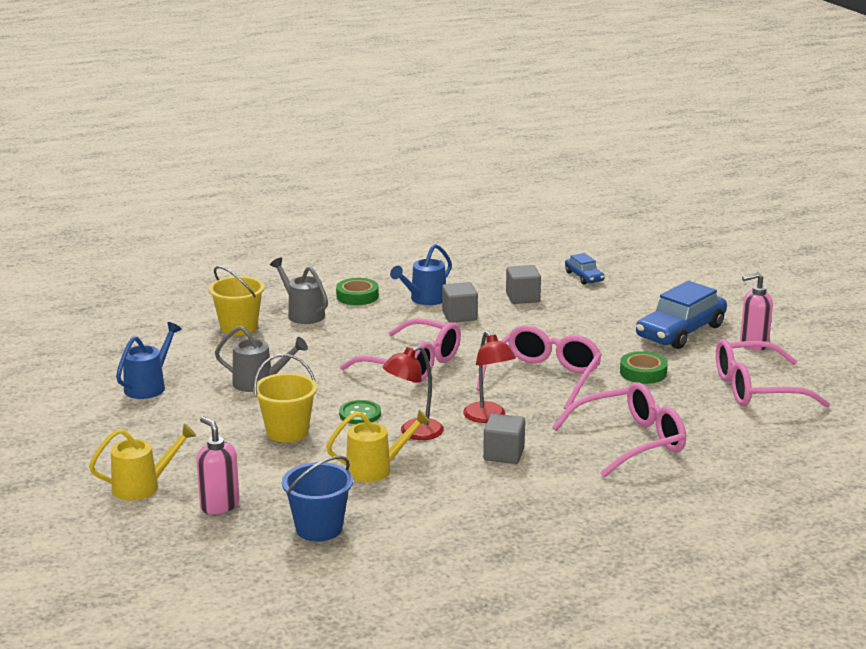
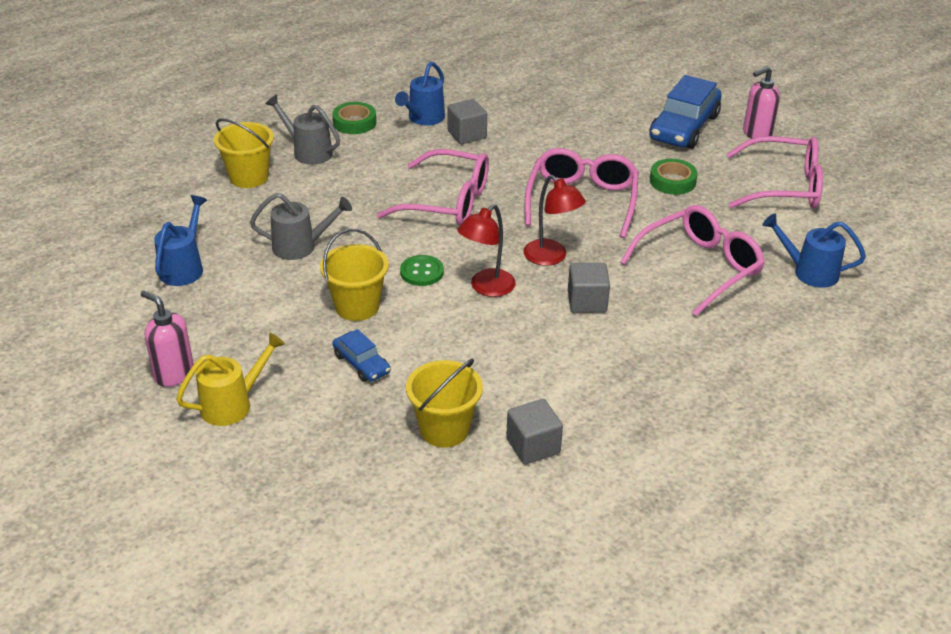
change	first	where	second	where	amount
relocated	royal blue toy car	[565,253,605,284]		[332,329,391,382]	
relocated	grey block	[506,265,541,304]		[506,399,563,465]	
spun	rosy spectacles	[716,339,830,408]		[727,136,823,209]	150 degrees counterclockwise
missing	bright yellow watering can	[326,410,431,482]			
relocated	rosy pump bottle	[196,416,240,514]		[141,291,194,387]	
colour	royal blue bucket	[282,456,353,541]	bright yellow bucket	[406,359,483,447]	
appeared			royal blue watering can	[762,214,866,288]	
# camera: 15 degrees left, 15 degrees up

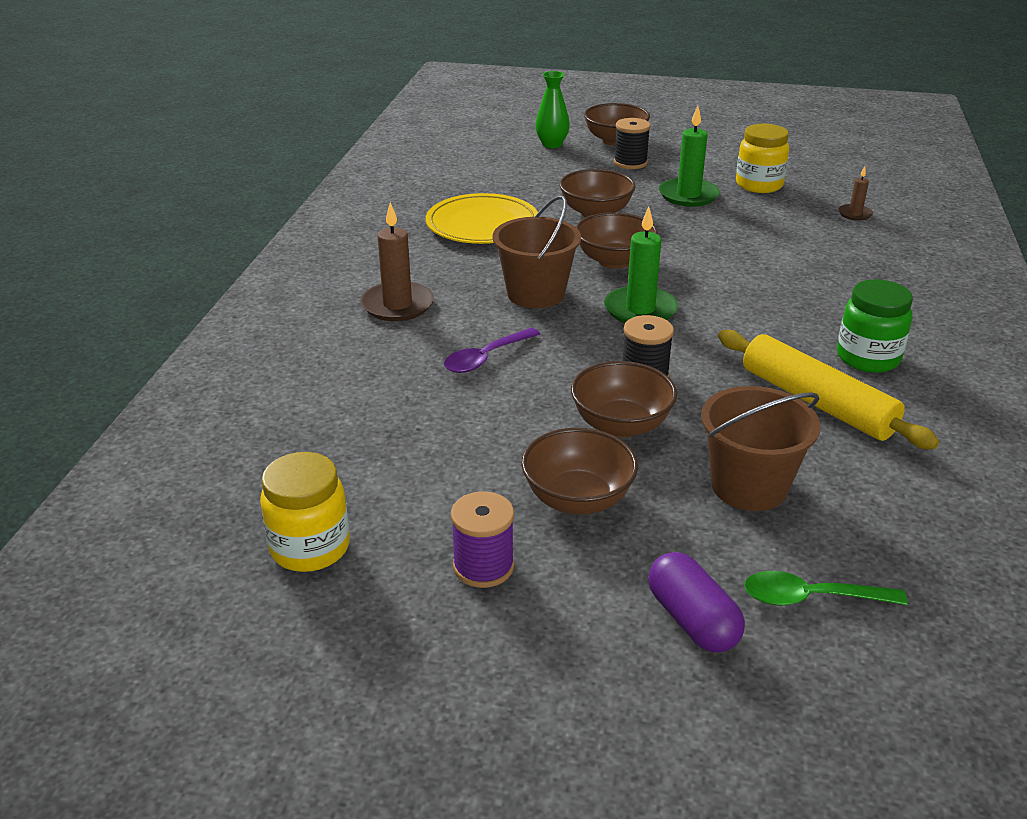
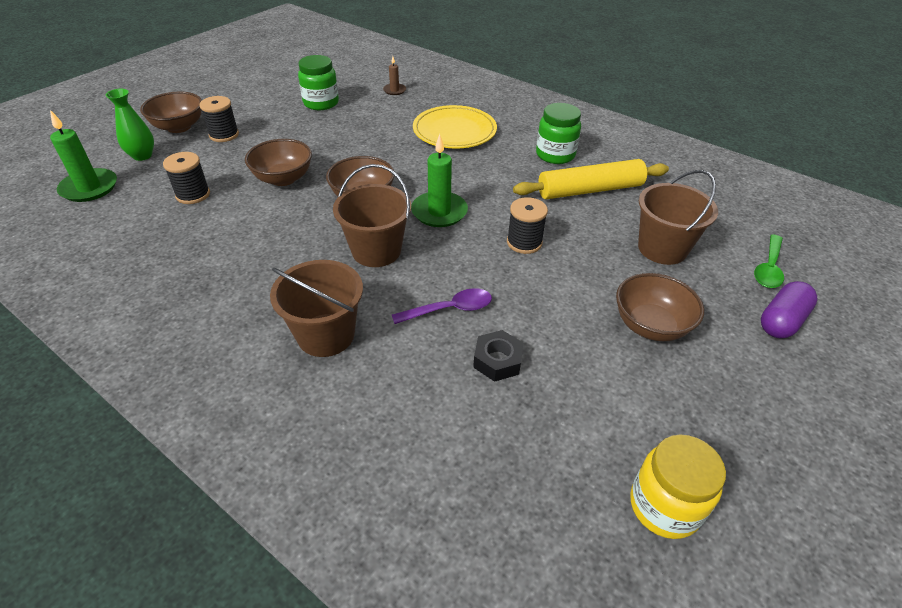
change	first	where	second	where	amount
relocated	emerald pillar candle	[659,106,720,207]		[50,110,117,202]	
colour	bright yellow jar	[736,124,789,193]	emerald jar	[298,55,339,110]	
relocated	bright yellow dinner plate	[426,193,538,244]		[413,105,497,149]	
exchanged	brown pillar candle	[360,202,434,321]	brown bucket	[270,260,363,357]	
spun	violet tablespoon	[444,328,540,373]		[392,288,492,324]	90 degrees counterclockwise
missing	brown deep dish	[571,361,677,438]			
missing	violet bobbin	[451,491,514,588]			
spun	violet pill shape	[648,552,745,652]		[761,281,818,338]	45 degrees counterclockwise
appeared			ebony bobbin	[163,152,210,204]	
appeared			ebony hexagon nut	[473,330,523,382]	
# camera: 65 degrees left, 10 degrees up

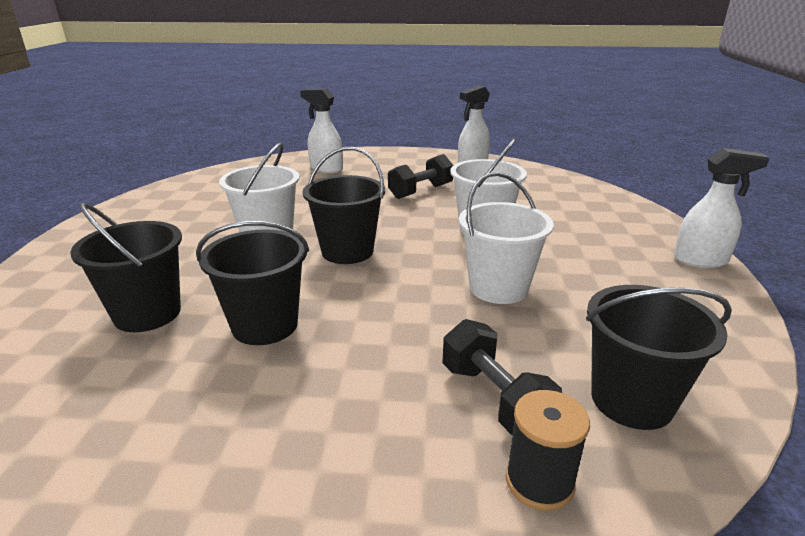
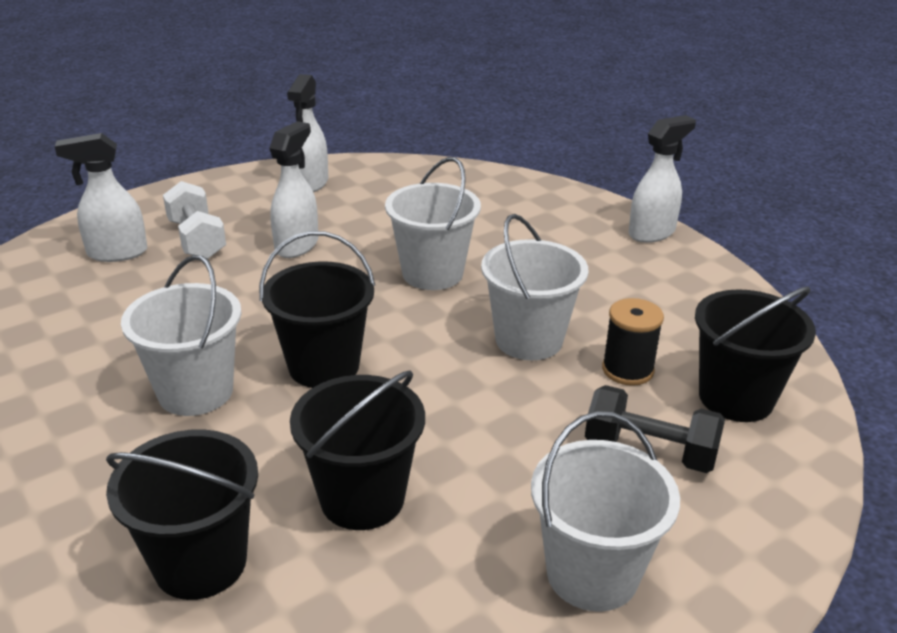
change	first	where	second	where	amount
exchanged	ebony free weight	[388,154,453,199]	pure white spray cleaner	[269,121,319,258]	
relocated	ebony bobbin	[505,390,590,511]		[602,298,664,386]	
appeared			pure white free weight	[163,181,226,259]	
appeared			pure white bucket	[531,411,680,612]	
# camera: 40 degrees left, 5 degrees up

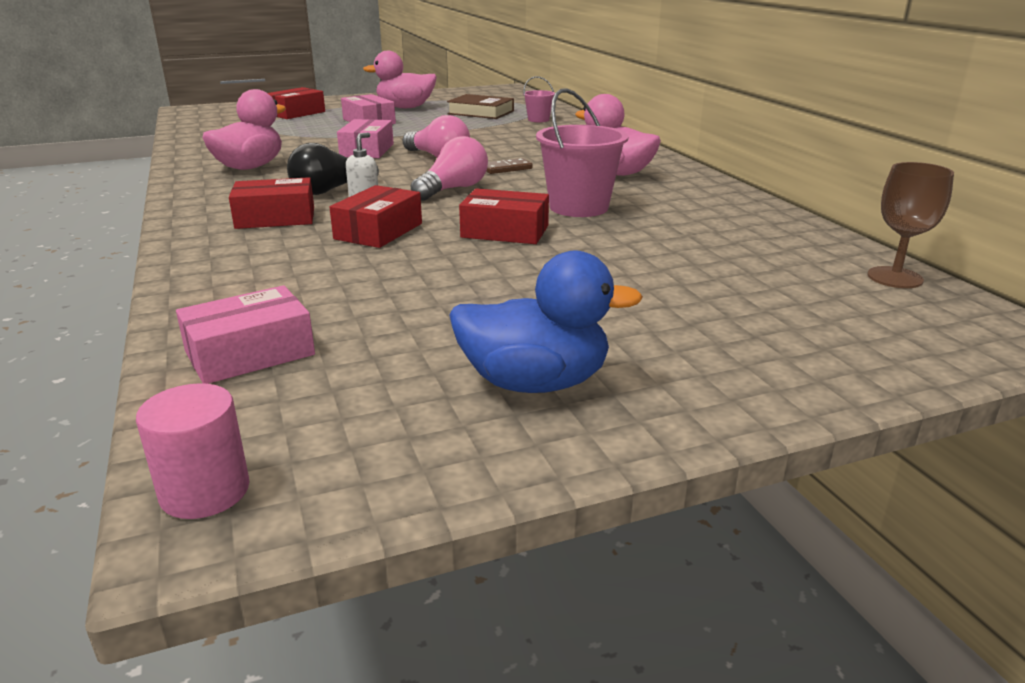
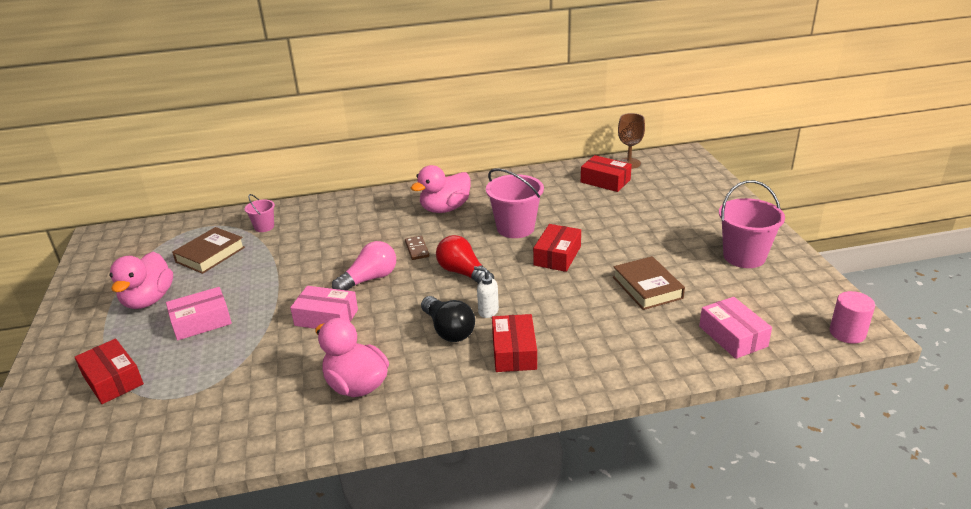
change	first	where	second	where	amount
colour	rosy bulb	[411,136,488,201]	scarlet bulb	[436,235,494,284]	
relocated	scarlet box	[330,185,422,248]		[581,155,632,192]	
exchanged	royal blue toy duck	[449,250,643,393]	rosy bucket	[719,180,785,268]	
appeared			brown hardcover	[613,256,685,310]	
# camera: 80 degrees left, 5 degrees up

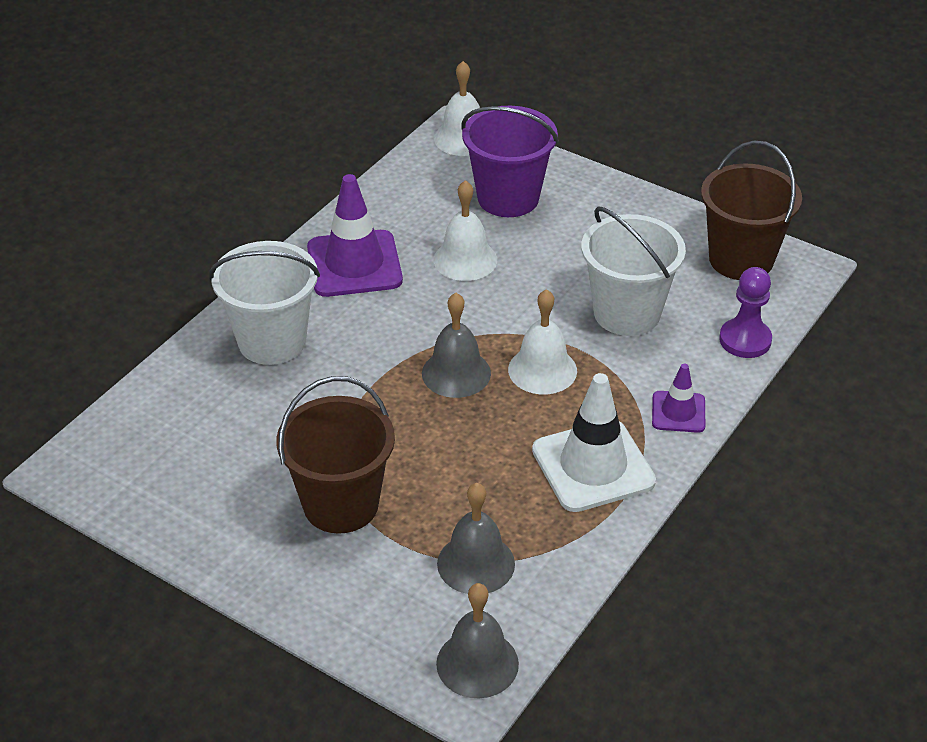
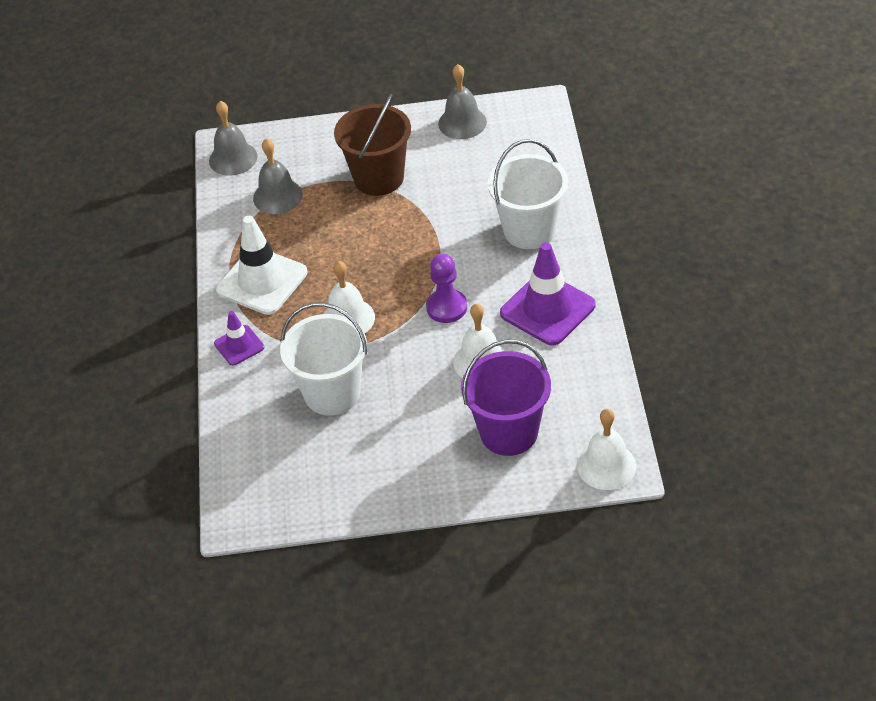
change	first	where	second	where	amount
missing	brown bucket	[701,140,802,280]			
relocated	violet game pawn	[719,267,772,358]		[426,253,467,323]	
relocated	grey bell	[422,293,491,398]		[438,64,487,139]	
# camera: 145 degrees right, 5 degrees up

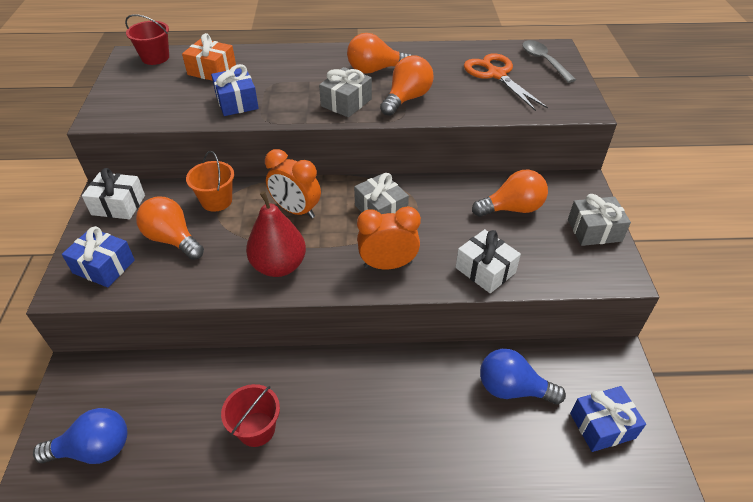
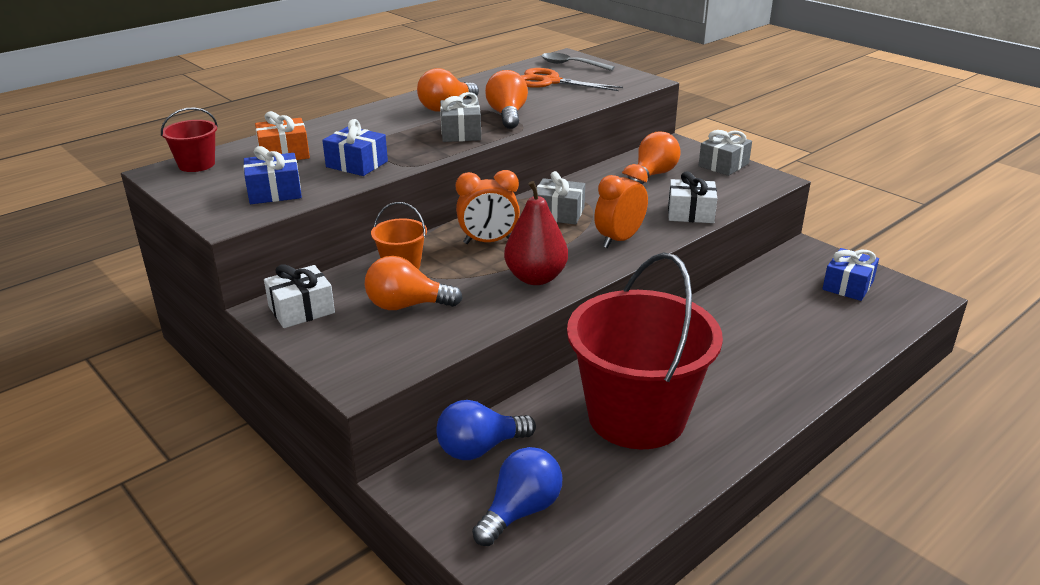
change	first	where	second	where	amount
relocated	royal blue present	[62,226,135,287]		[243,146,302,204]	
relocated	royal blue bulb	[480,349,566,405]		[436,400,536,460]	
size	scarlet bucket	[221,384,280,447]		[567,253,723,449]	x2.38
# camera: 40 degrees left, 15 degrees down

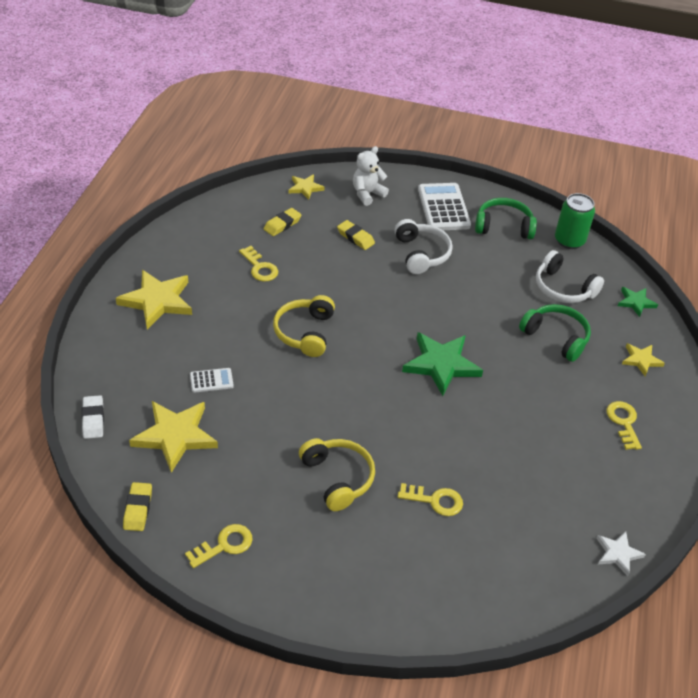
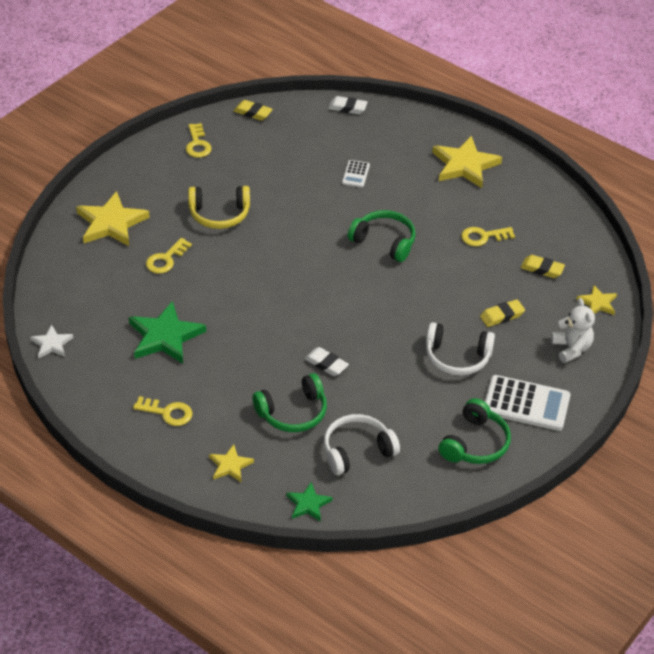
change	first	where	second	where	amount
missing	emerald soda can	[555,193,595,249]			
spun	bright yellow gum eraser	[264,208,301,236]		[521,255,565,278]	45 degrees counterclockwise
colour	bright yellow over-ear headphones	[273,295,335,357]	emerald over-ear headphones	[348,210,416,262]	
relocated	emerald star shape	[402,332,483,396]		[129,301,206,364]	
relocated	bright yellow star shape	[129,401,218,473]		[76,191,150,246]	
appeared			pure white gum eraser	[304,347,349,376]	
# camera: 115 degrees right, 0 degrees up

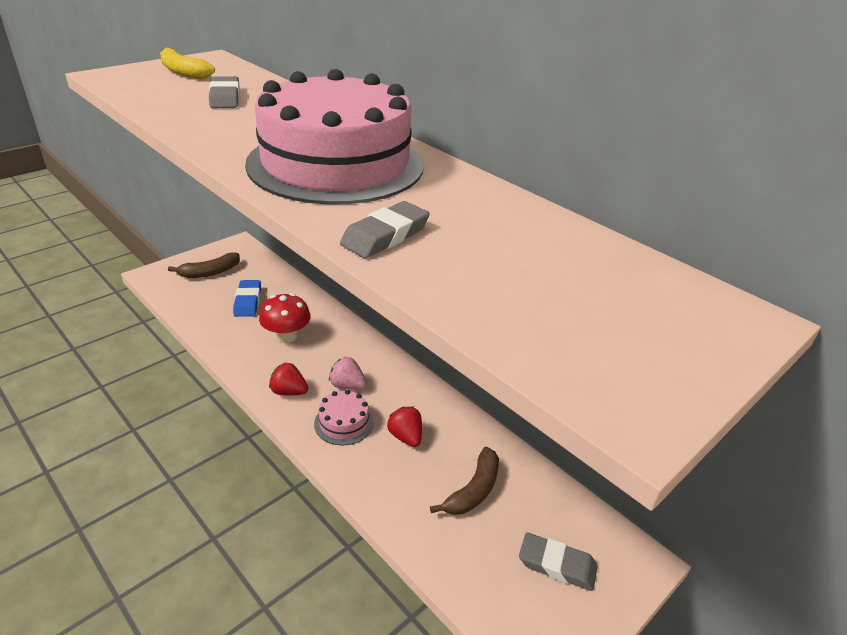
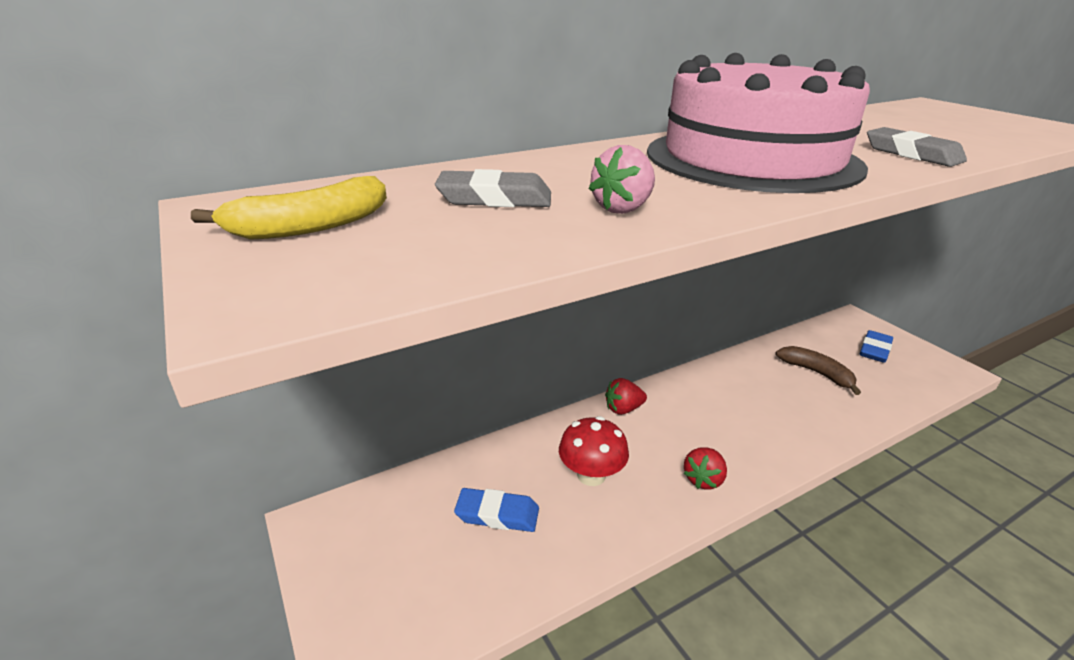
change	first	where	second	where	amount
missing	brown banana fruit	[168,252,240,278]			
relocated	rosy toy strawberry	[329,357,367,389]		[589,145,655,214]	
missing	rosy gateau	[314,390,374,445]			
relocated	scarlet toy strawberry	[387,407,422,447]		[605,378,647,415]	
colour	grey gum eraser	[519,532,598,591]	royal blue gum eraser	[860,330,893,363]	
# camera: 75 degrees left, 5 degrees down

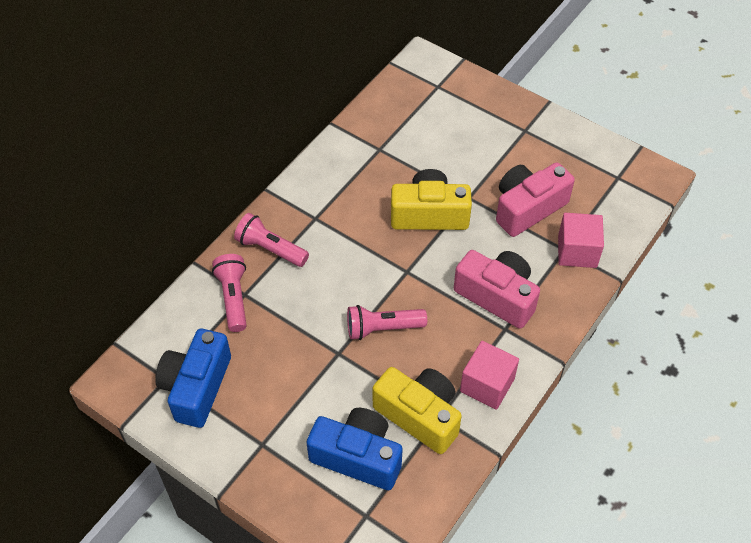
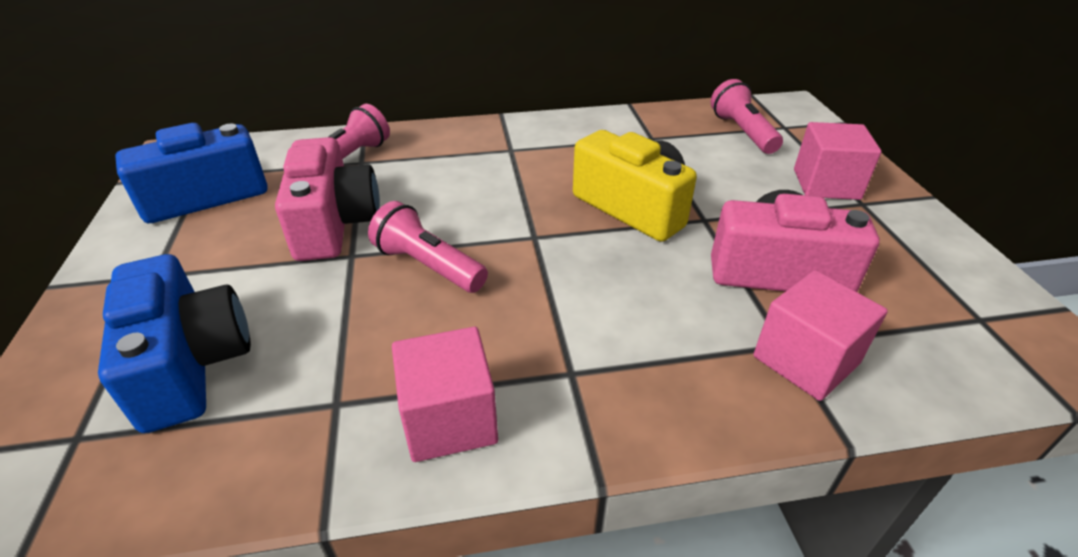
change	first	where	second	where	amount
relocated	rosy pocket torch	[234,213,309,267]		[711,79,783,154]	
relocated	rosy camera	[454,250,540,329]		[275,137,380,261]	
missing	bright yellow camera	[373,367,462,454]			
appeared			rosy block	[794,122,882,200]	
# camera: 45 degrees right, 15 degrees down

